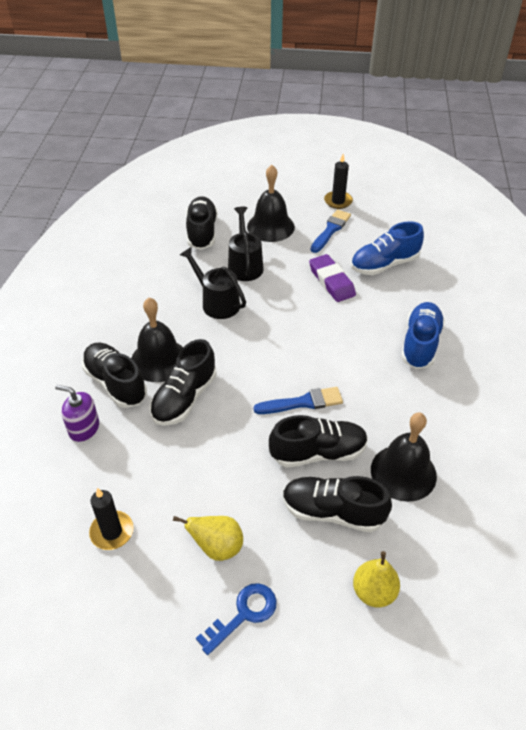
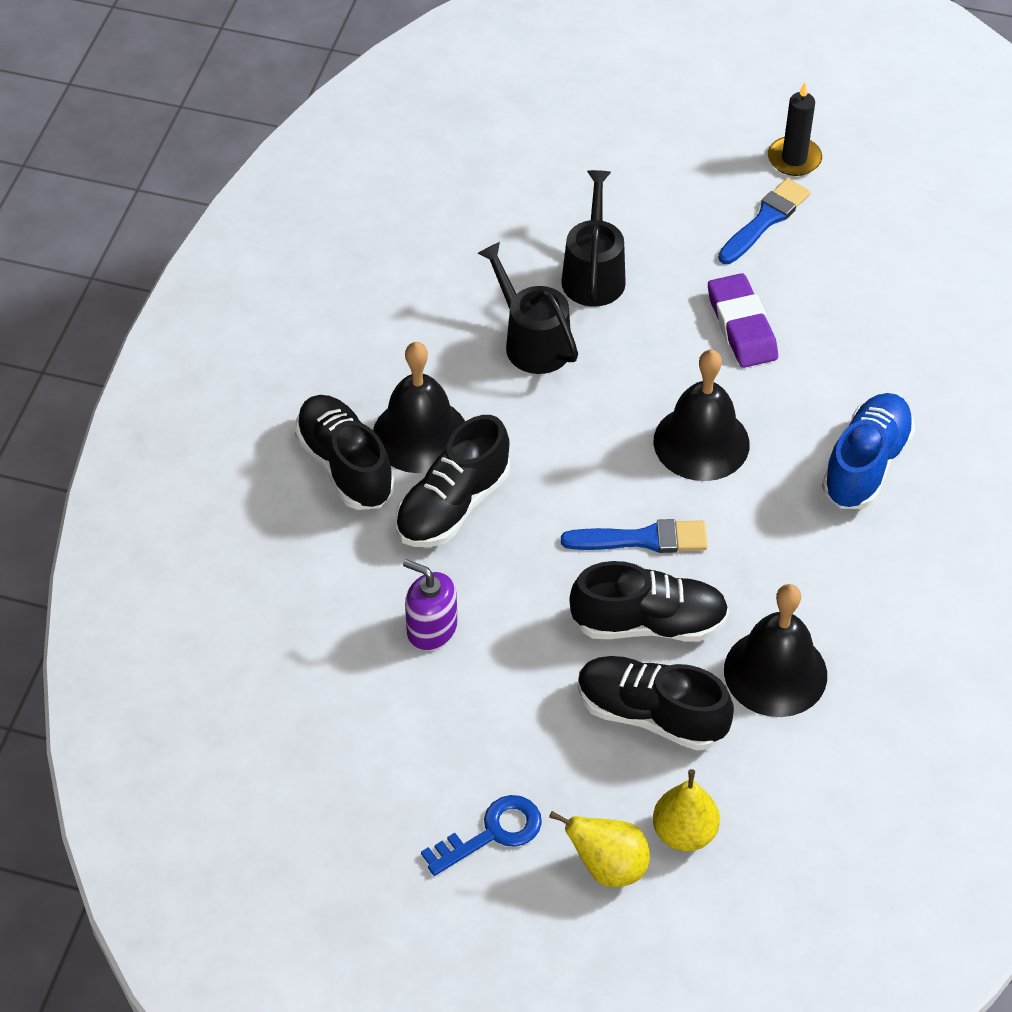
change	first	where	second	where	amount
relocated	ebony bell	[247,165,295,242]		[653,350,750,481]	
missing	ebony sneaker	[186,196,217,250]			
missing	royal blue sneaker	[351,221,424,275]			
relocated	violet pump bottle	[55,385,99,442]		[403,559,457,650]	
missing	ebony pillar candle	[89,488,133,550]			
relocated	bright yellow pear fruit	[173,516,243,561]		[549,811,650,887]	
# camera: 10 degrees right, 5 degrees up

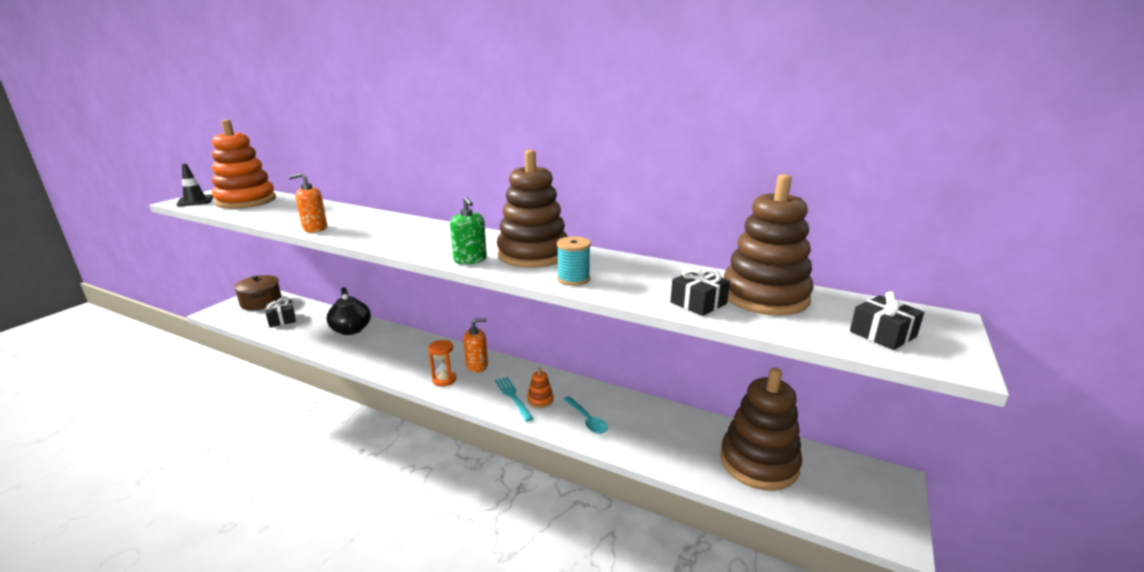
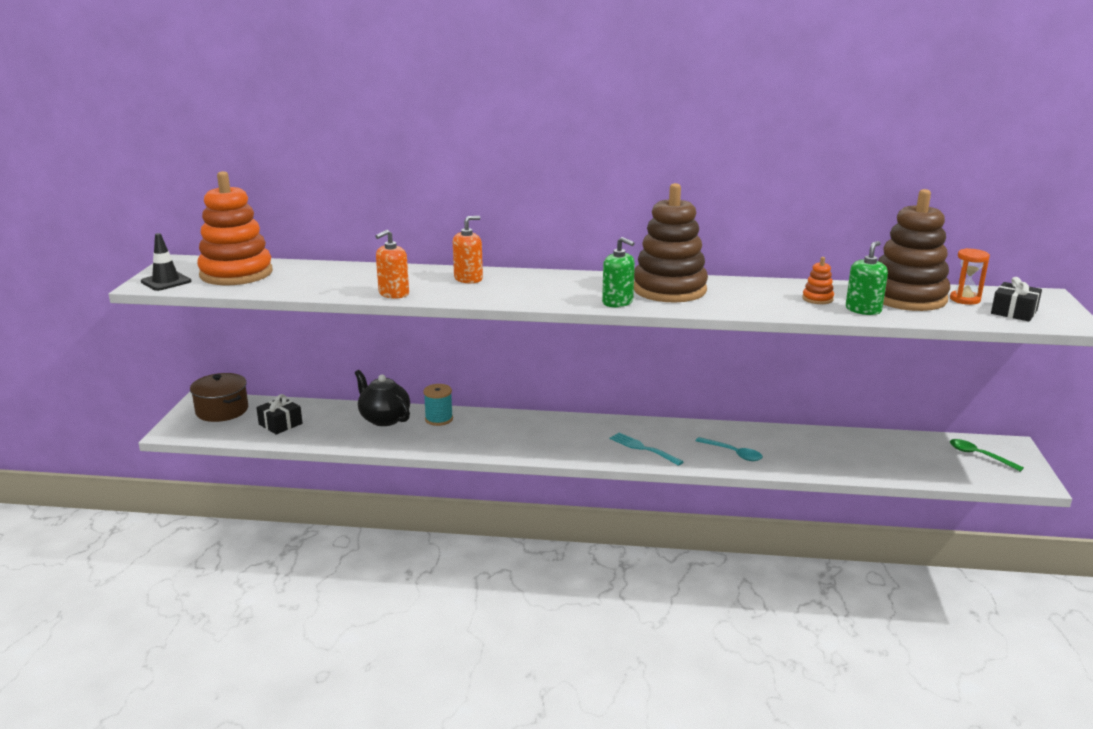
change	first	where	second	where	amount
relocated	turquoise bobbin	[557,236,591,286]		[423,384,453,426]	
exchanged	ebony present	[670,267,730,316]	emerald pump bottle	[846,241,888,315]	
relocated	bright orange pump bottle	[463,318,488,372]		[453,216,483,284]	
relocated	bright orange sand timer	[428,340,456,387]		[950,248,990,305]	
relocated	bright orange stacking toy	[527,368,554,408]		[802,257,834,304]	
missing	brown stacking toy	[720,368,802,491]			
appeared			emerald tablespoon	[950,439,1024,472]	
# camera: 20 degrees left, 0 degrees up

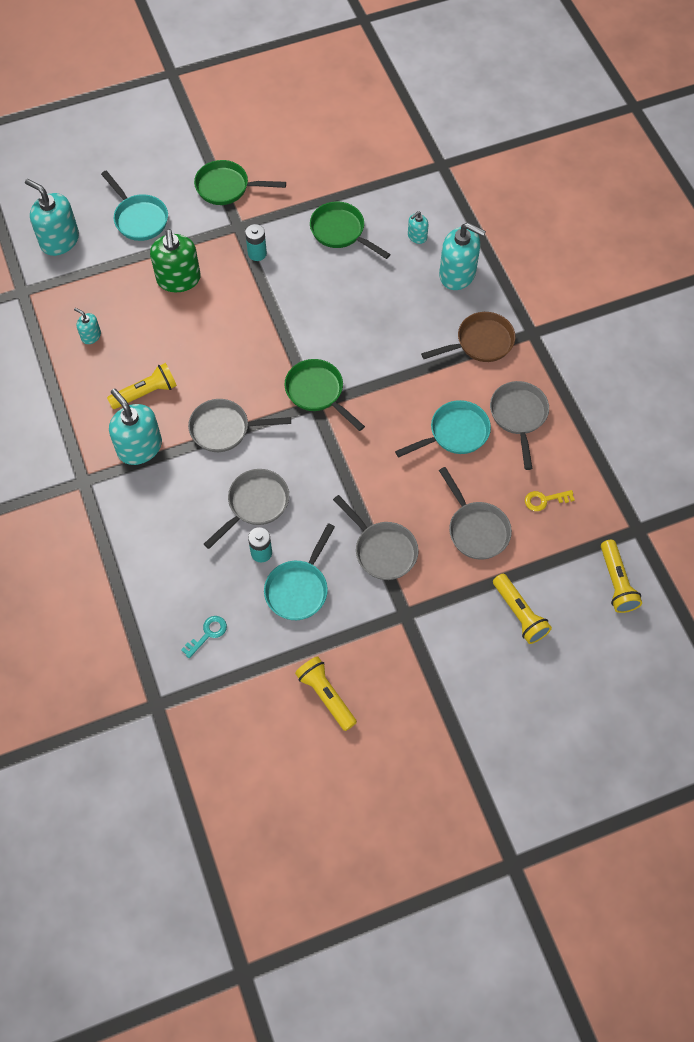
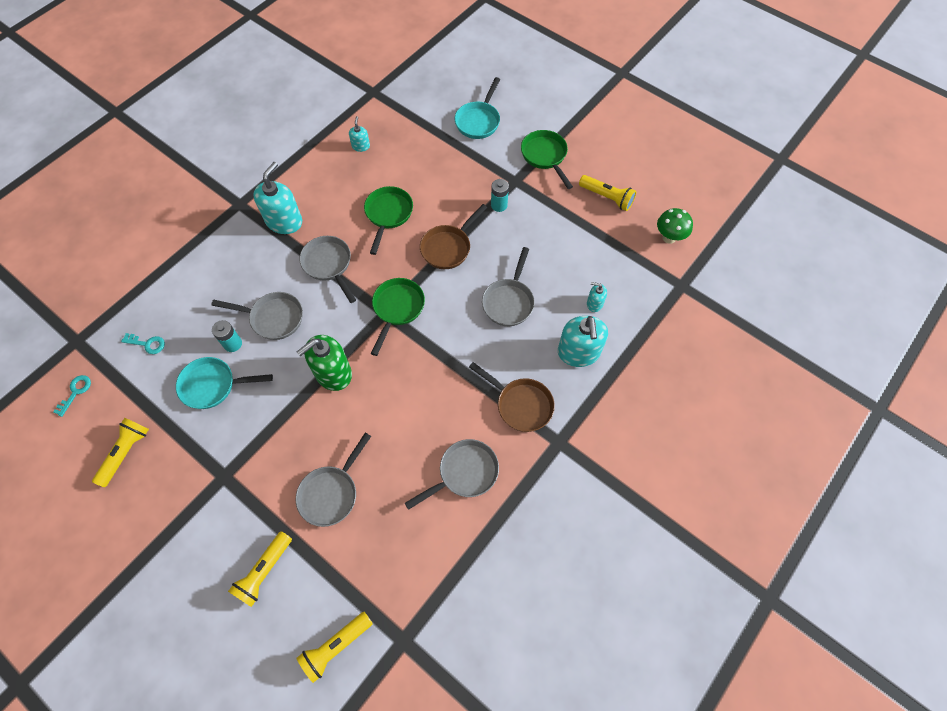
change	first	where	second	where	amount
missing	turquoise pump bottle	[25,179,79,256]			
relocated	emerald pan	[310,201,391,259]		[364,186,413,255]	
relocated	emerald pump bottle	[150,229,201,292]		[297,335,352,391]	
relocated	bright yellow pocket torch	[107,363,177,409]		[579,175,636,211]	
missing	turquoise pan	[395,400,491,457]			
missing	bright yellow door key	[525,490,575,511]			
relocated	grey pan	[333,495,418,580]		[482,247,535,326]	
appeared			brown pan	[420,204,487,269]	
appeared			emerald mushroom	[657,208,693,244]	
appeared			turquoise door key	[53,375,91,417]	
# camera: 60 degrees right, 0 degrees up

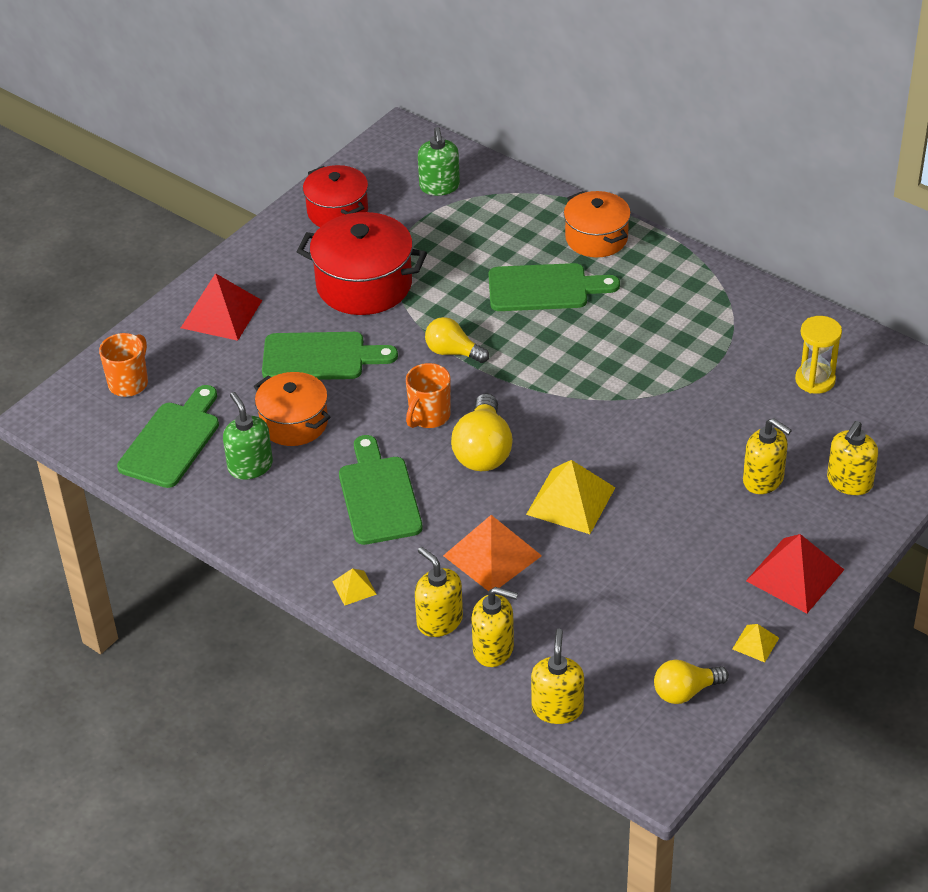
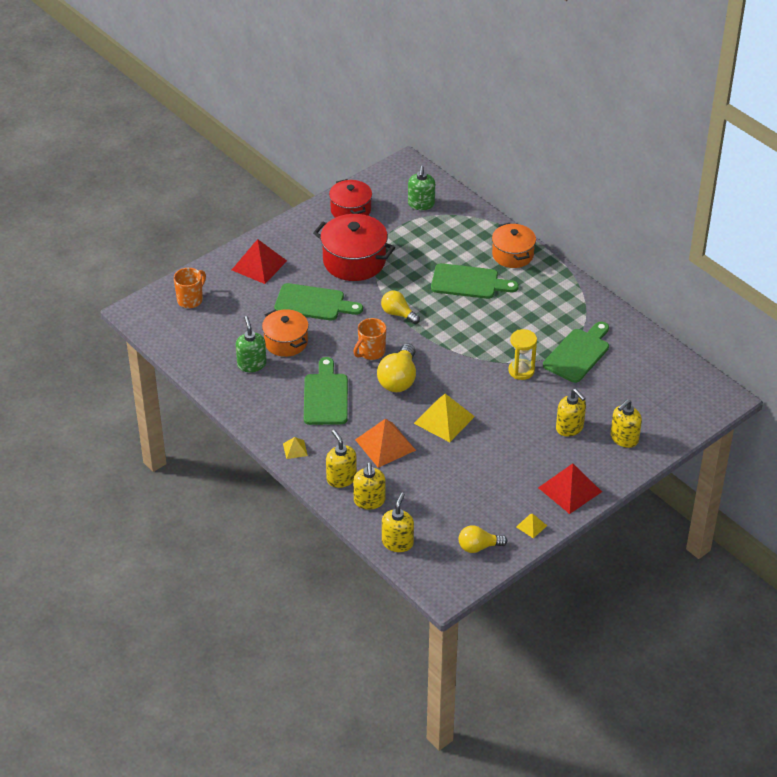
change	first	where	second	where	amount
relocated	bright yellow sand timer	[795,316,842,394]		[508,329,537,380]	
relocated	emerald bread board	[117,385,219,488]		[543,322,609,383]	
spun	bright yellow pump bottle	[471,587,518,667]		[353,463,385,510]	60 degrees clockwise
# camera: 10 degrees right, 0 degrees up

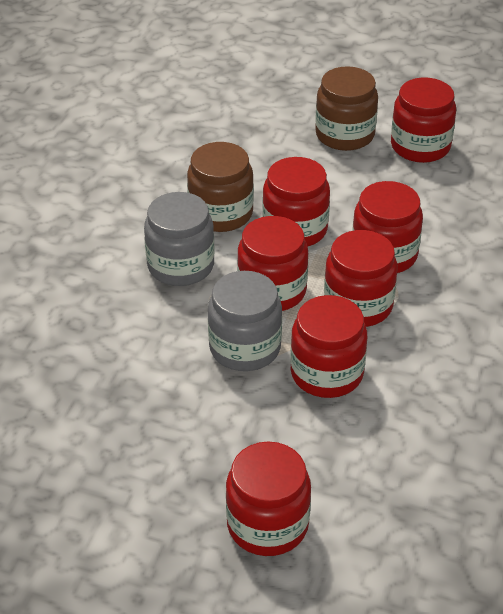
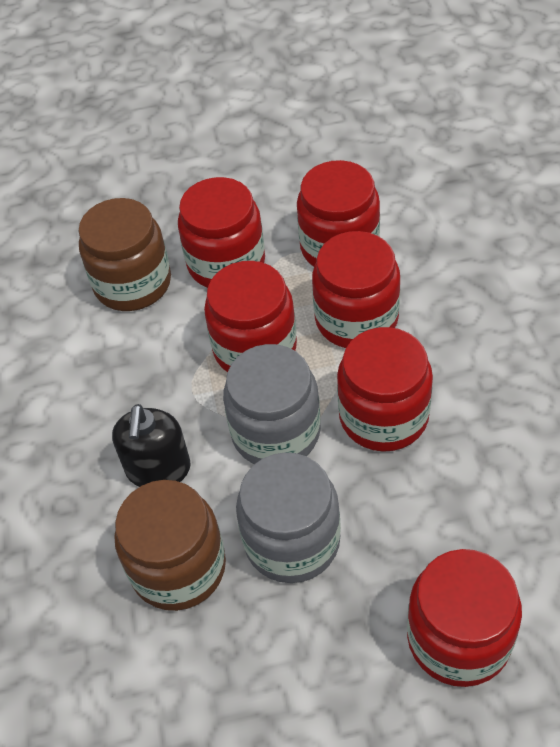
change	first	where	second	where	amount
relocated	brown jar	[315,66,378,151]		[115,480,226,611]	
missing	scarlet jar	[391,78,456,163]			
relocated	grey jar	[144,192,214,286]		[236,452,341,583]	
appeared			ebony pump bottle	[112,404,191,487]	
# camera: 25 degrees left, 10 degrees up

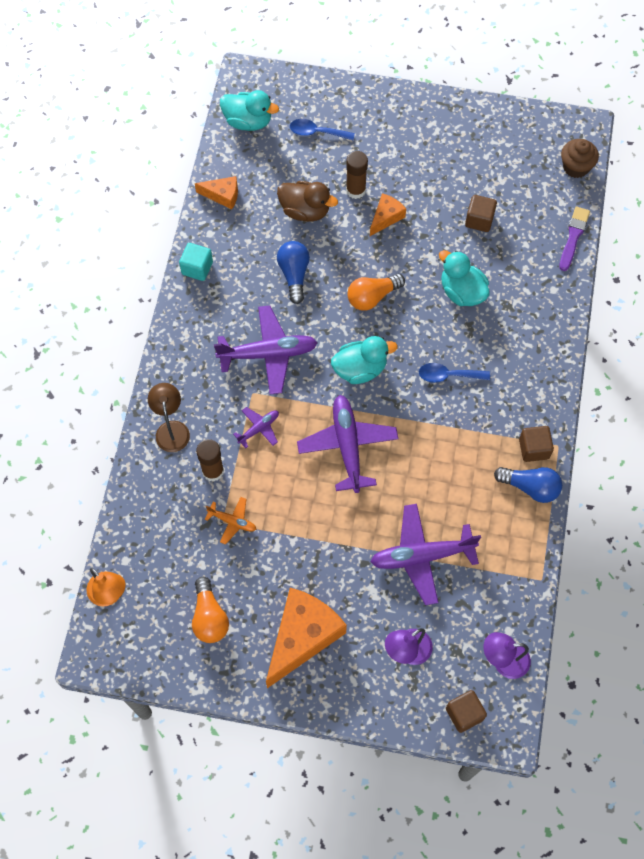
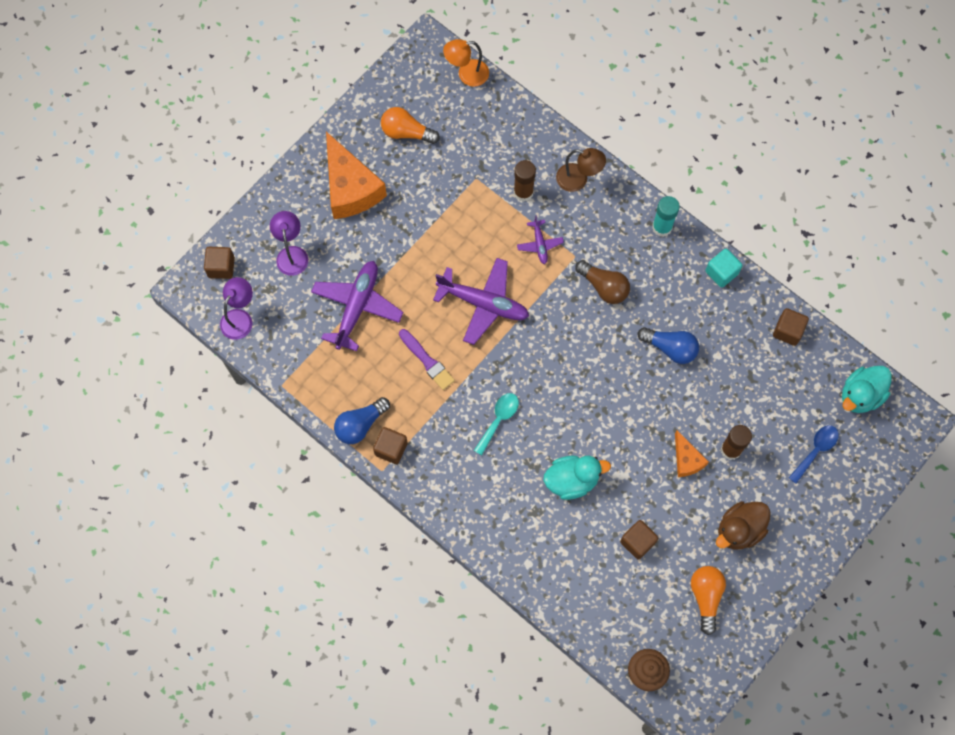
change	first	where	second	where	amount
exchanged	bright orange cheese	[195,176,238,210]	brown block	[773,308,809,346]	
relocated	brown toy duck	[277,181,338,221]		[716,501,771,550]	
relocated	violet paintbrush	[559,206,590,271]		[399,329,455,390]	
relocated	bright orange bulb	[347,274,405,311]		[691,566,726,635]	
exchanged	violet aeroplane	[214,305,318,394]	brown bulb	[575,260,630,304]	
missing	turquoise toy duck	[331,336,398,384]			
colour	royal blue tablespoon	[419,363,490,383]	turquoise tablespoon	[474,393,519,455]	
missing	bright orange aeroplane	[205,497,256,545]			
appeared			turquoise stick of glue	[652,196,680,237]	
# camera: 120 degrees right, 5 degrees up

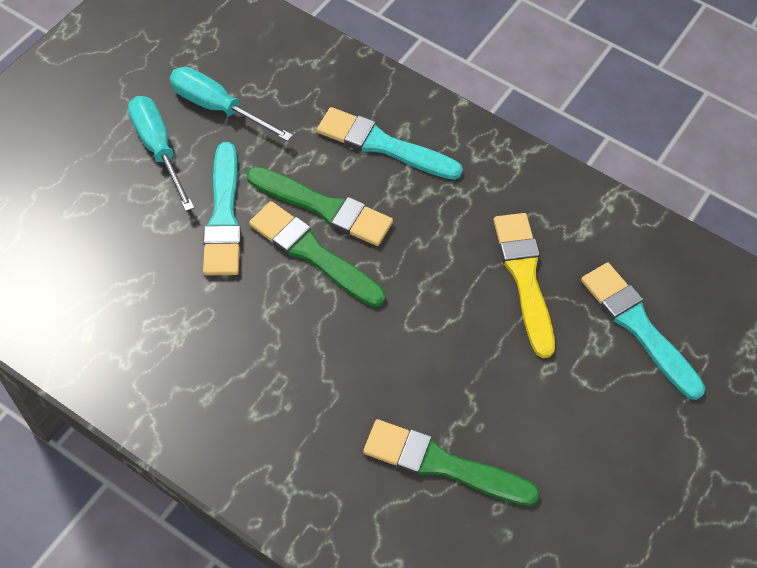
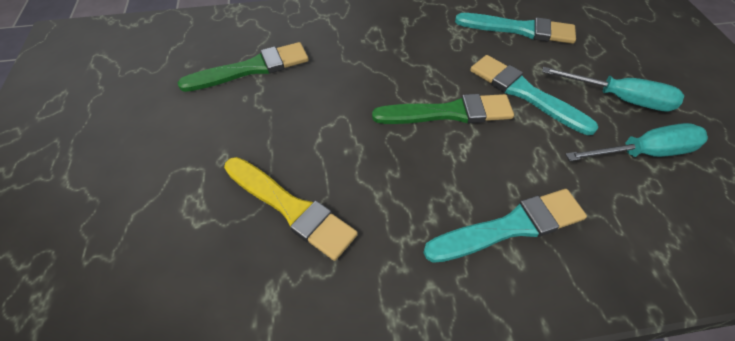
change	first	where	second	where	amount
missing	emerald paintbrush	[246,166,393,246]			
relocated	turquoise paintbrush	[581,263,705,400]		[455,13,576,44]	
# camera: 140 degrees right, 5 degrees down

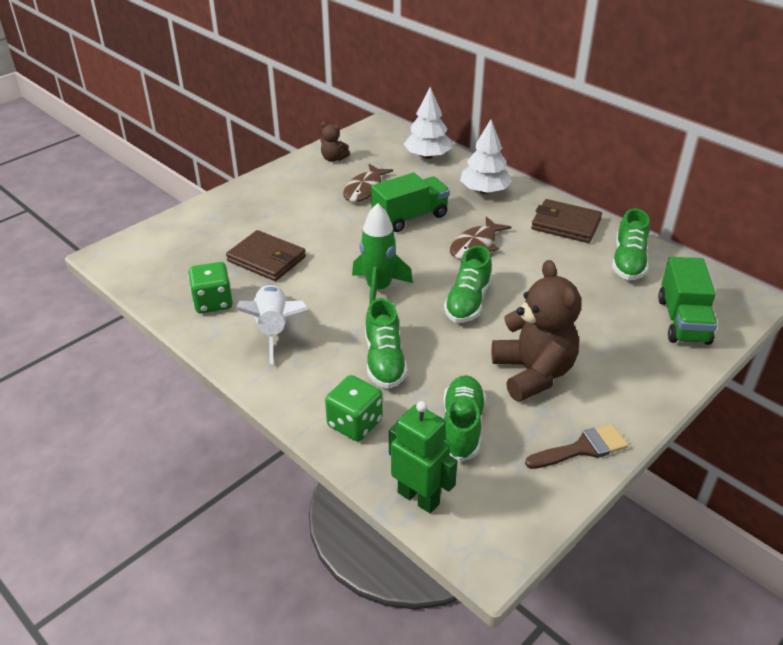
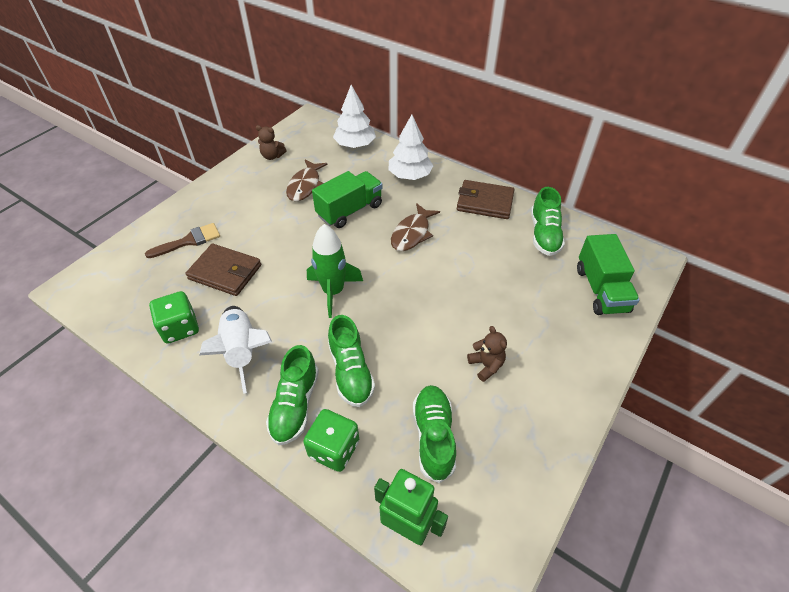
change	first	where	second	where	amount
relocated	emerald sneaker	[444,245,492,323]		[266,345,319,445]	
size	brown teddy	[492,260,581,402]		[467,326,507,382]	x0.47
relocated	brown paintbrush	[525,424,628,469]		[145,223,220,258]	
# camera: 10 degrees left, 10 degrees up

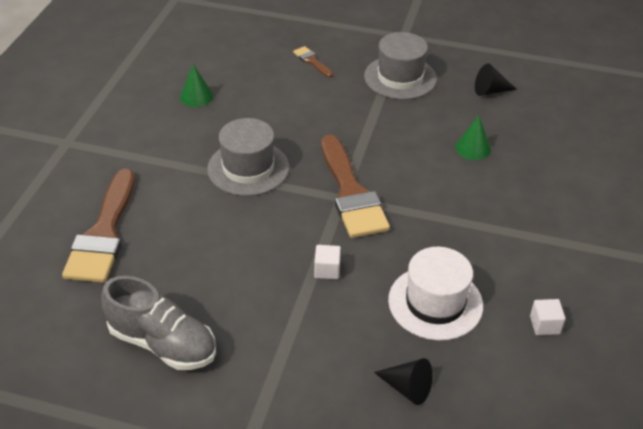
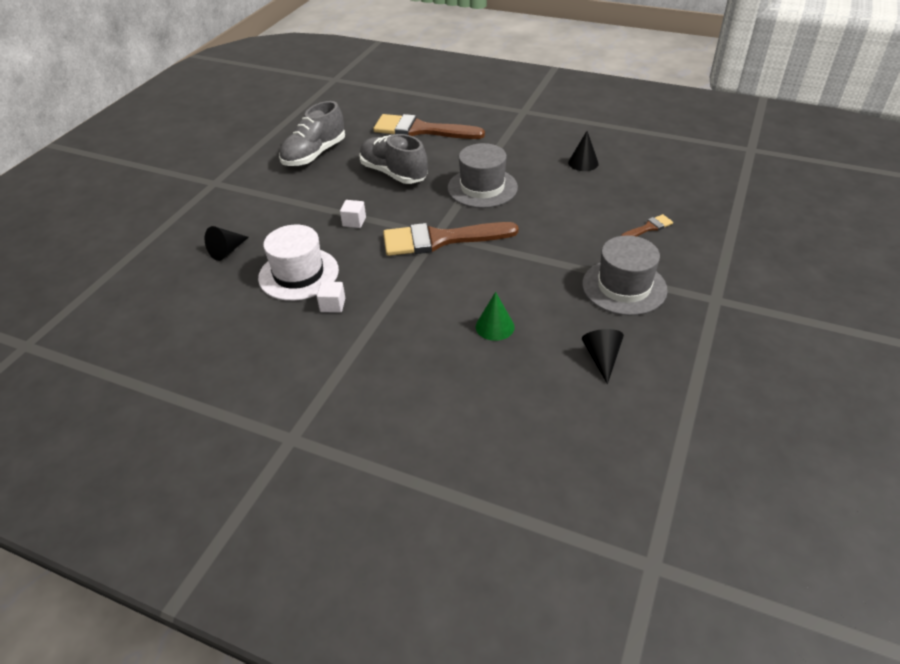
change	first	where	second	where	amount
colour	emerald cone	[180,64,213,107]	ebony cone	[568,131,599,171]	
relocated	pure white block	[530,299,565,335]		[317,281,345,313]	
appeared			grey sneaker	[359,134,428,184]	
# camera: 100 degrees right, 0 degrees up

